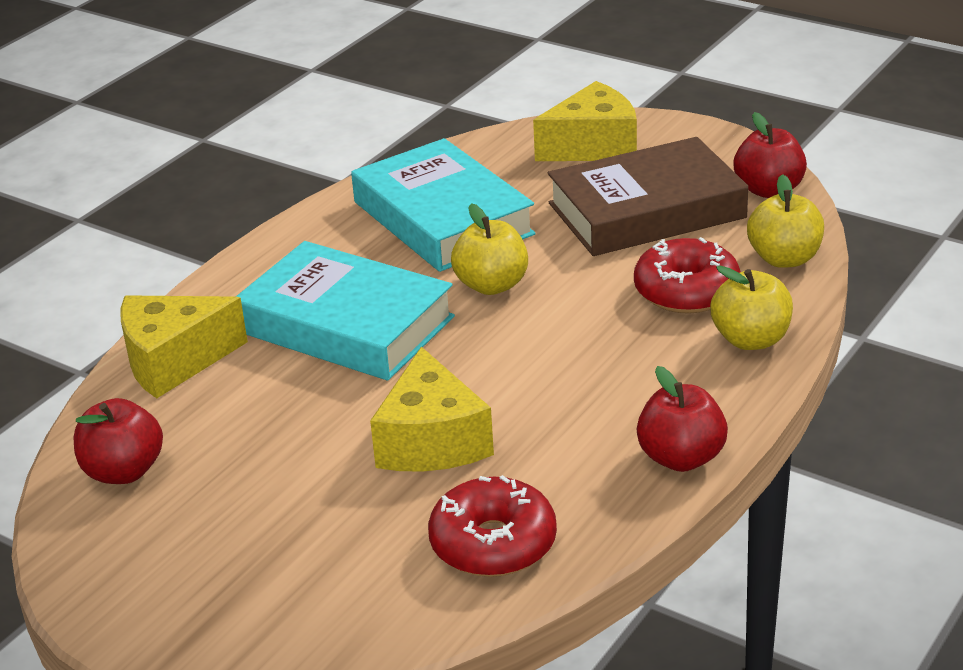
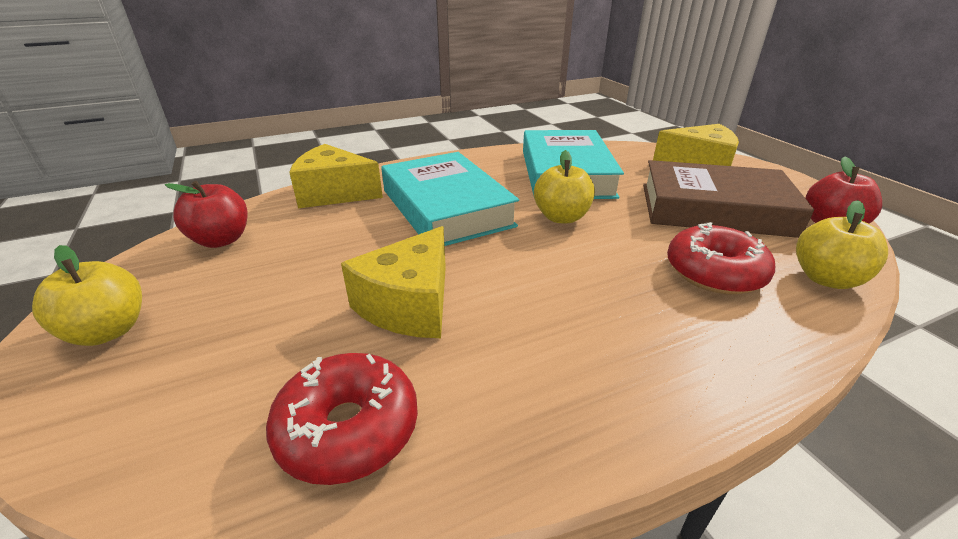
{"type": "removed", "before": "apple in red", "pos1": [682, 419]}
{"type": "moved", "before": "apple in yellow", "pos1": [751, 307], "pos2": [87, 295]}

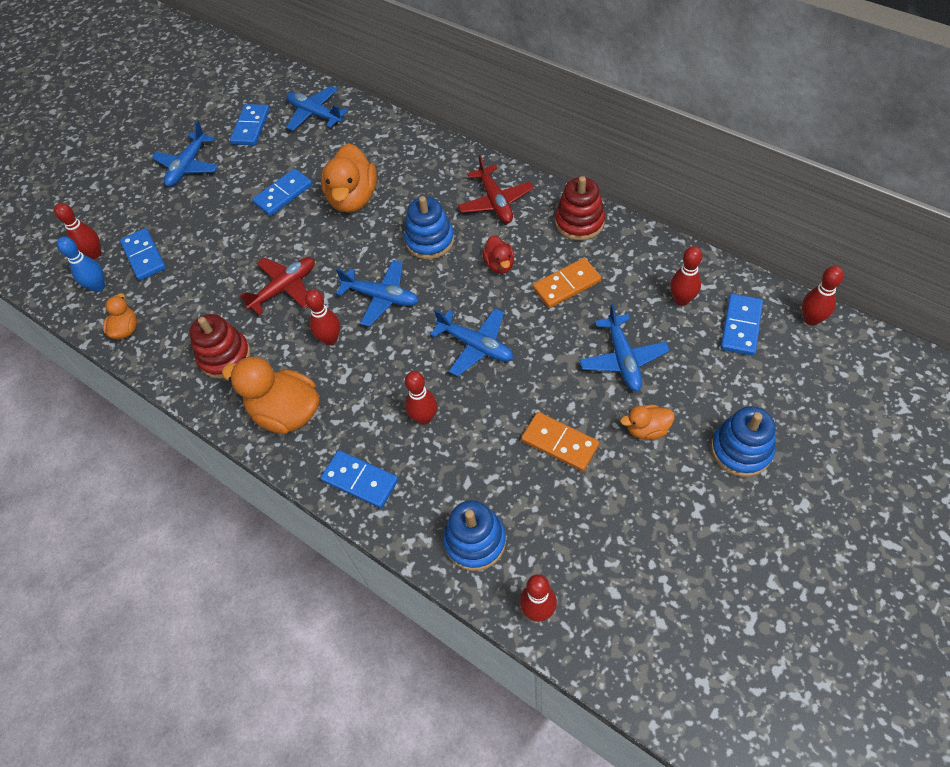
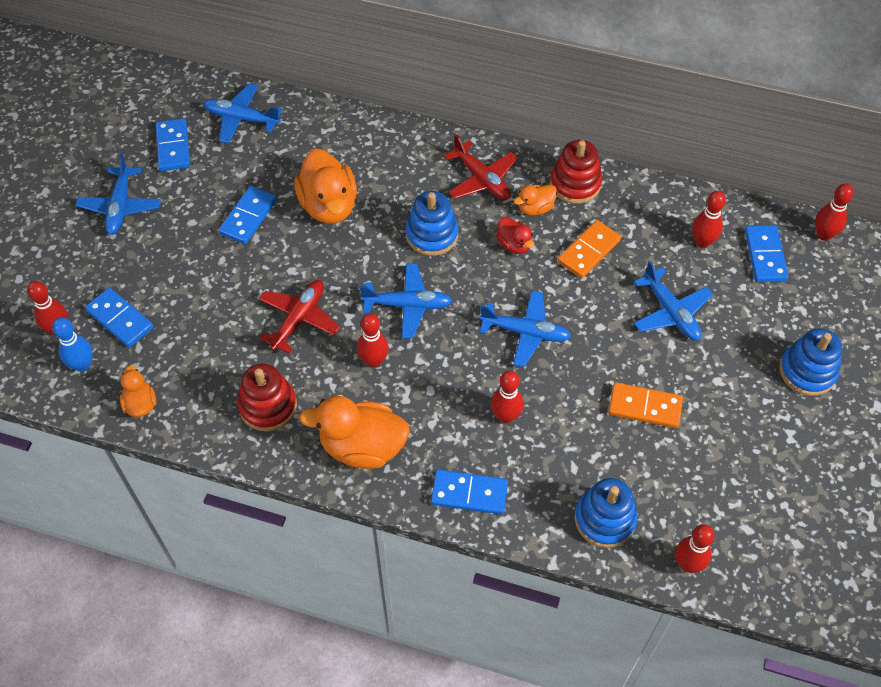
{"type": "moved", "before": "duck in orange", "pos1": [647, 422], "pos2": [535, 200]}

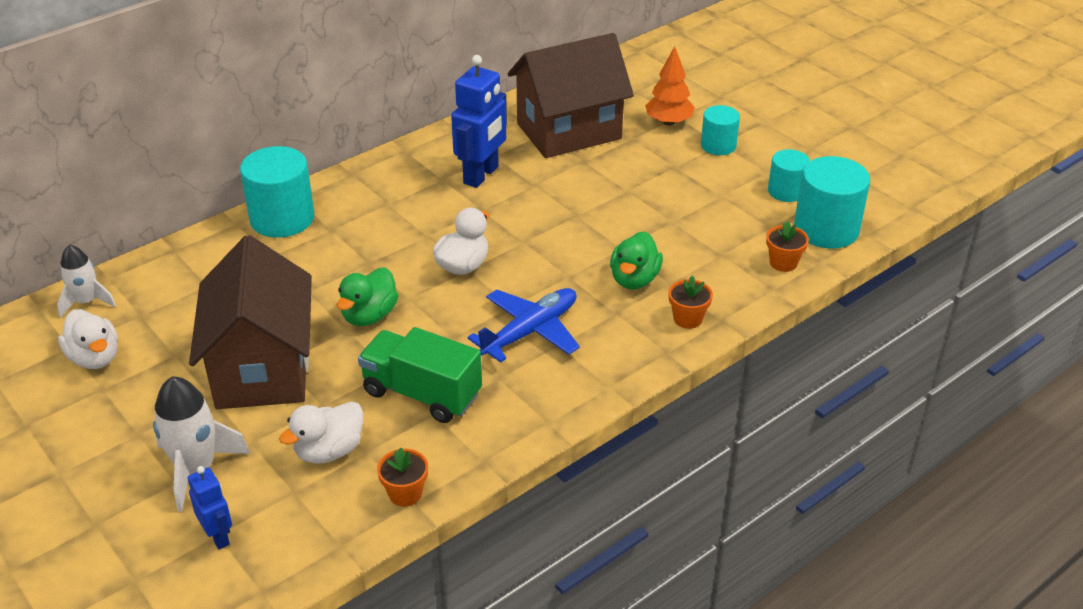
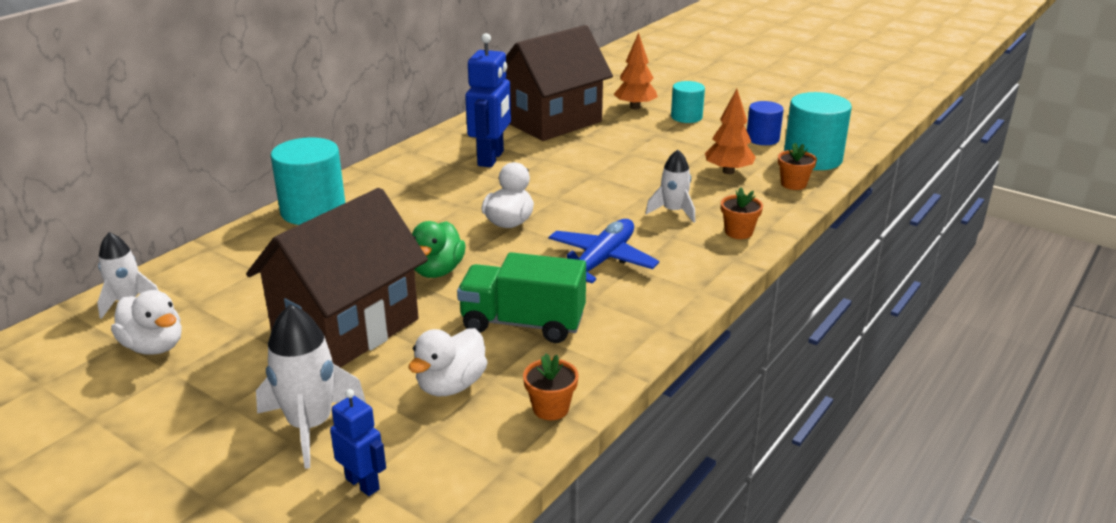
{"type": "turned", "before": "house in brown", "pos1": [250, 322], "pos2": [337, 278], "turn": 60}
{"type": "replaced", "before": "duck in green", "after": "rocket in white", "pos1": [636, 260], "pos2": [670, 186]}
{"type": "recoloured", "before": "cylinder in turquoise", "after": "cylinder in blue", "pos1": [789, 175], "pos2": [765, 123]}
{"type": "added", "after": "tree in orange", "pos2": [730, 131]}

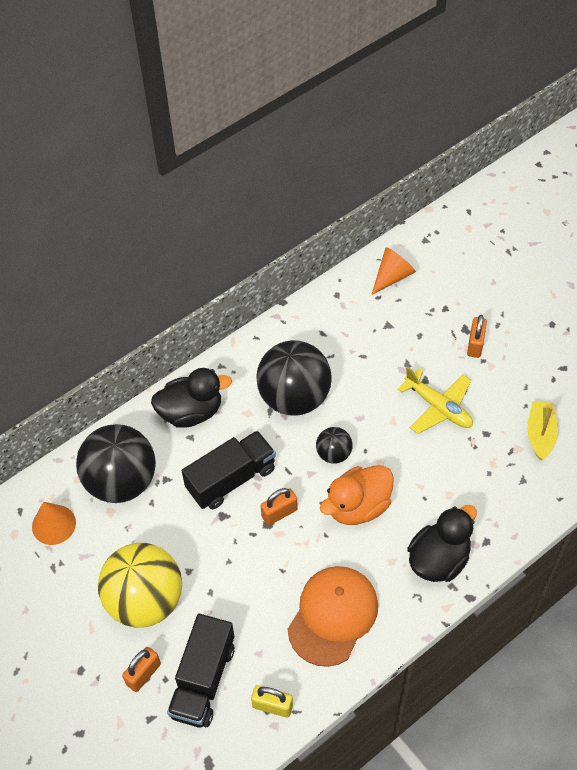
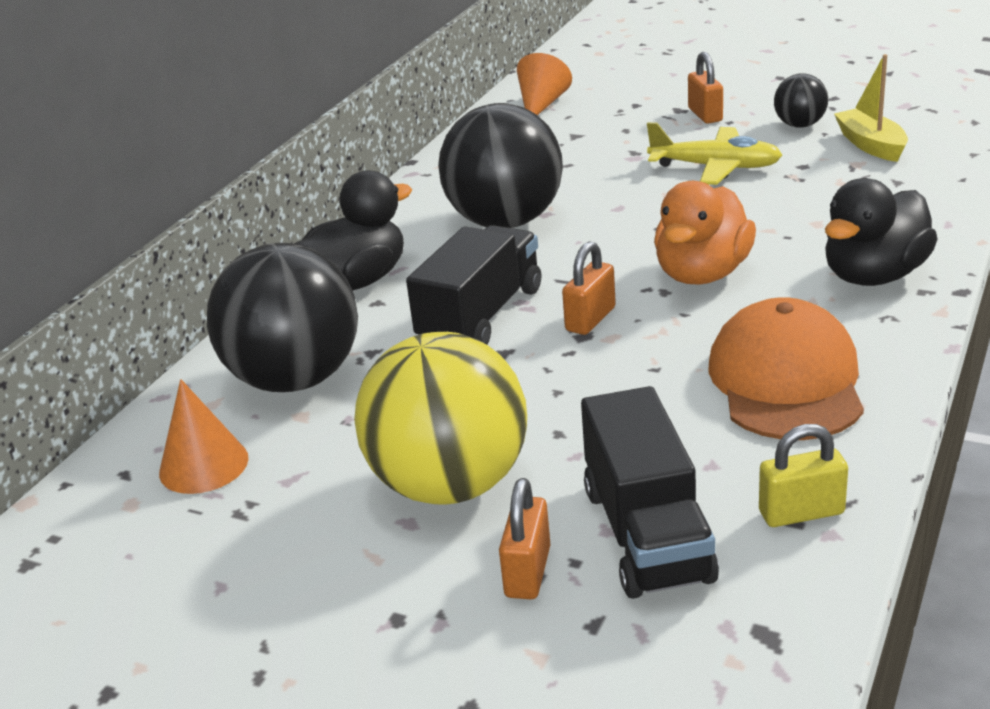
{"type": "moved", "before": "ball in black", "pos1": [334, 445], "pos2": [801, 100]}
{"type": "turned", "before": "duck in black", "pos1": [442, 543], "pos2": [881, 232], "turn": -150}

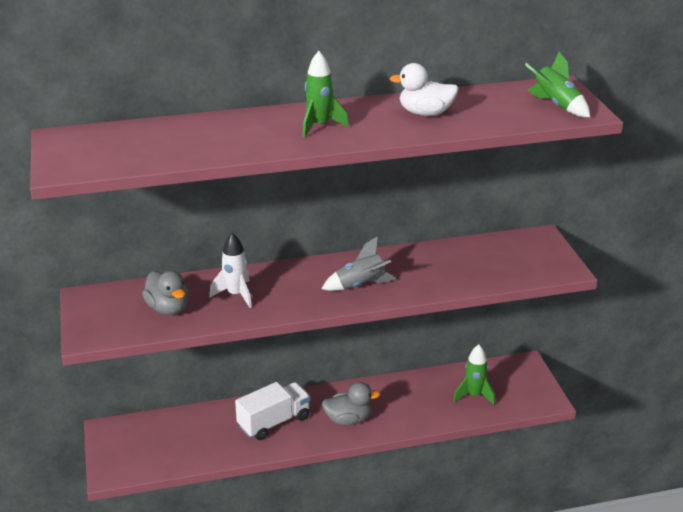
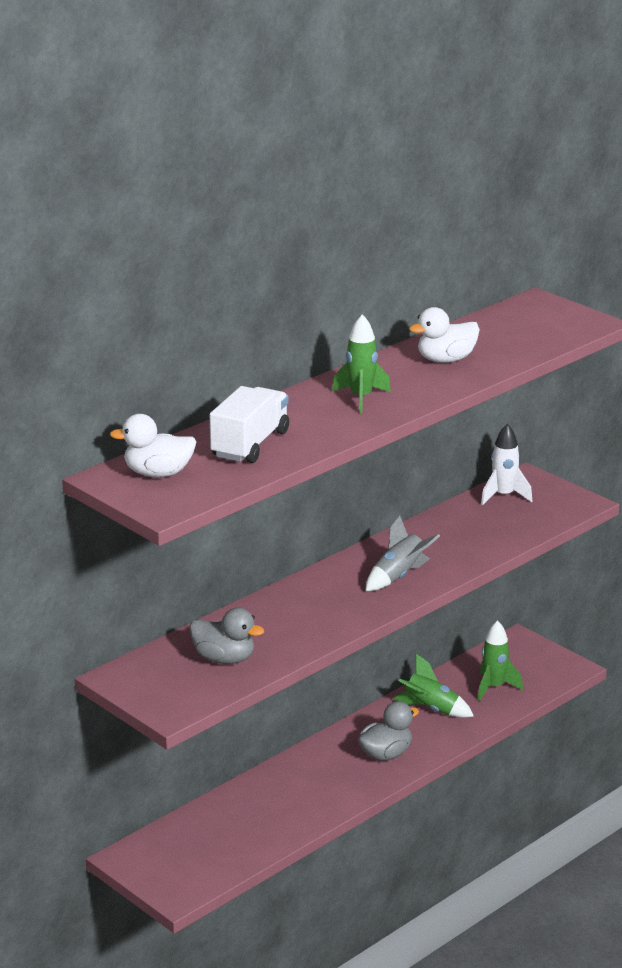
{"type": "moved", "before": "rocket in white", "pos1": [230, 270], "pos2": [506, 464]}
{"type": "moved", "before": "truck in white", "pos1": [272, 411], "pos2": [249, 424]}
{"type": "moved", "before": "rocket in green", "pos1": [557, 84], "pos2": [433, 686]}
{"type": "added", "after": "duck in white", "pos2": [153, 445]}

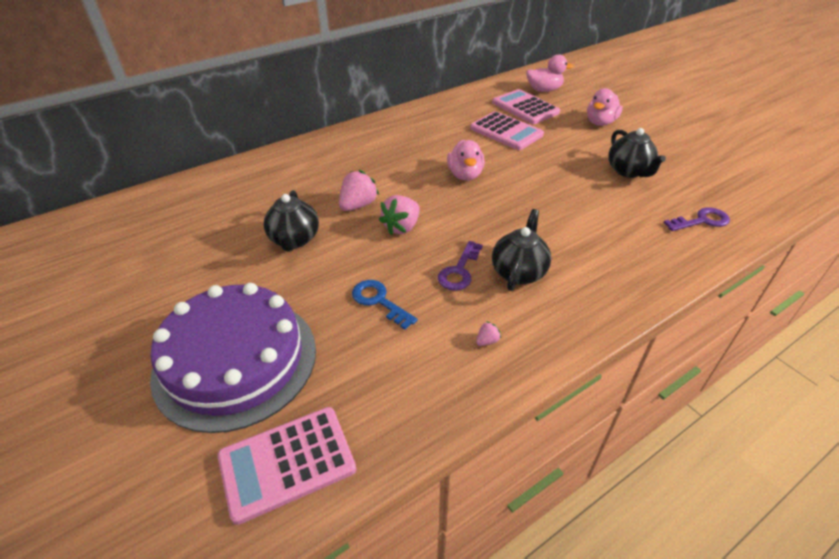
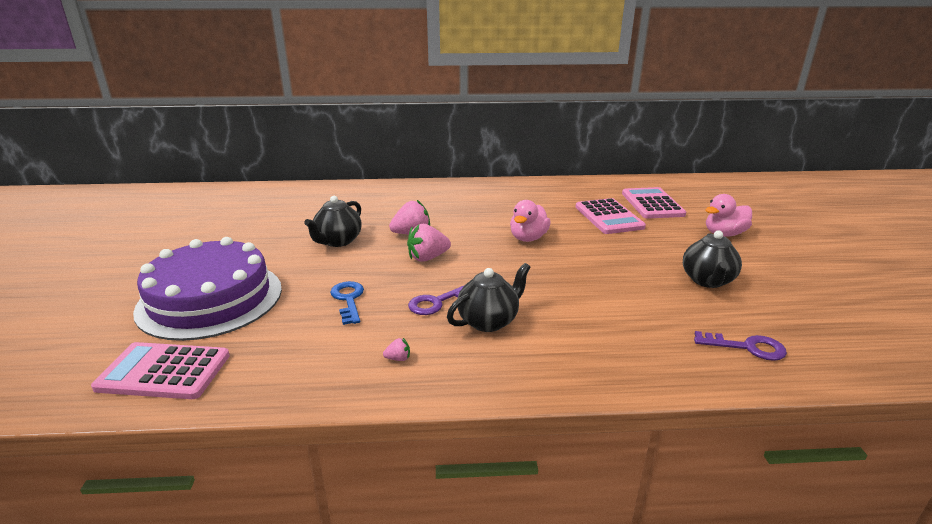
{"type": "removed", "before": "duck in pink", "pos1": [549, 73]}

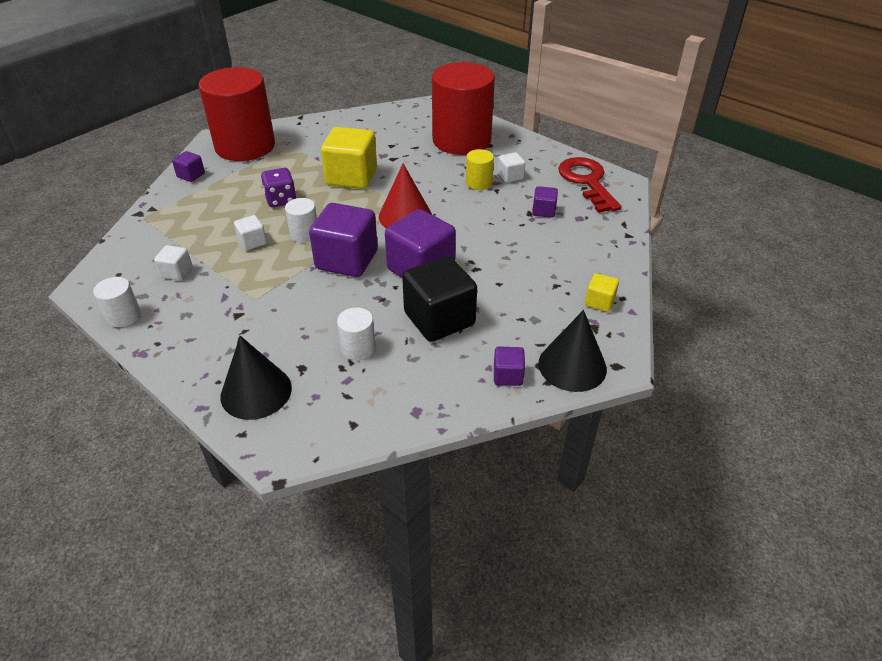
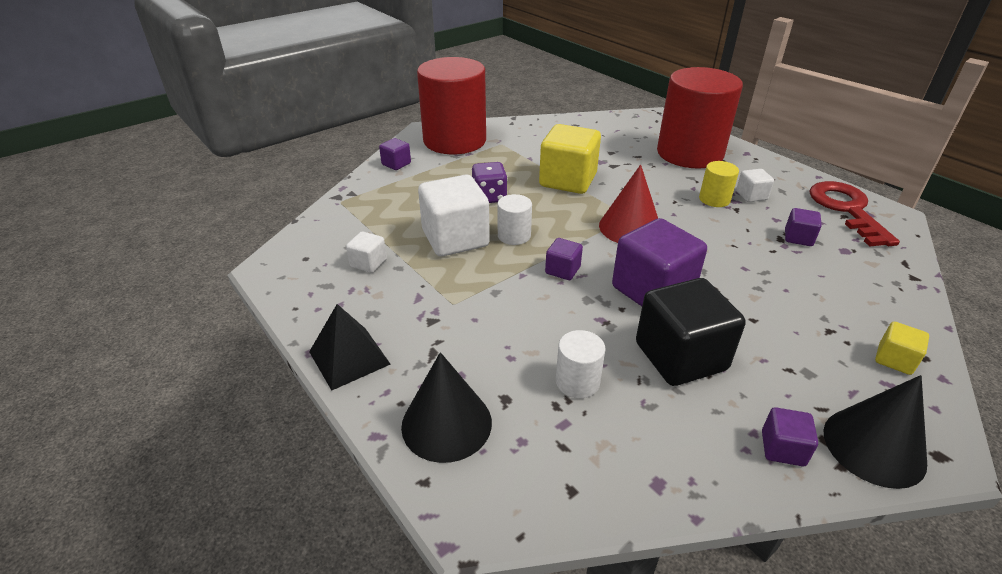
{"type": "removed", "before": "cylinder in white", "pos1": [117, 302]}
{"type": "resized", "before": "cube in white", "pos1": [250, 232], "pos2": [454, 216], "scale": 2.09}
{"type": "resized", "before": "cube in purple", "pos1": [343, 240], "pos2": [564, 259], "scale": 0.48}
{"type": "added", "after": "pyramid in black", "pos2": [350, 347]}

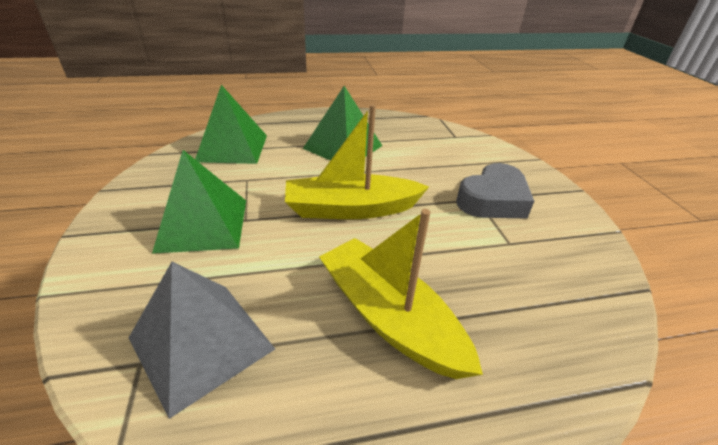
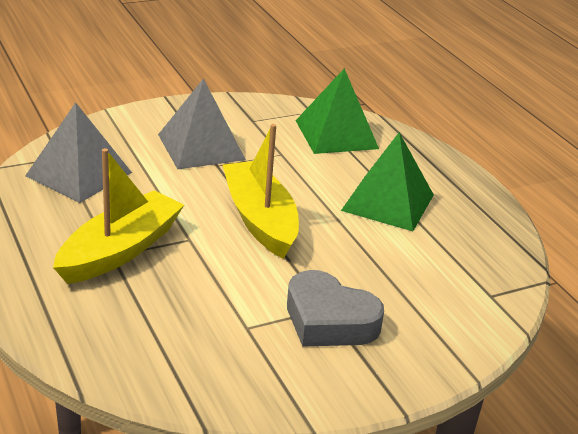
{"type": "recoloured", "before": "pyramid in green", "after": "pyramid in grey", "pos1": [199, 202], "pos2": [202, 123]}

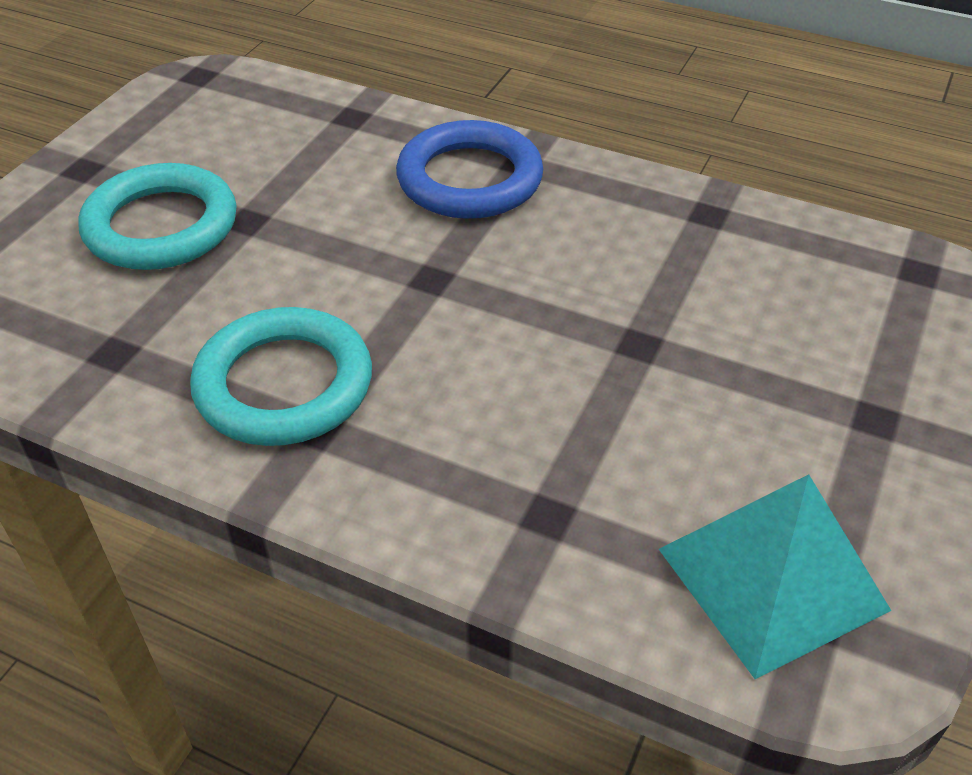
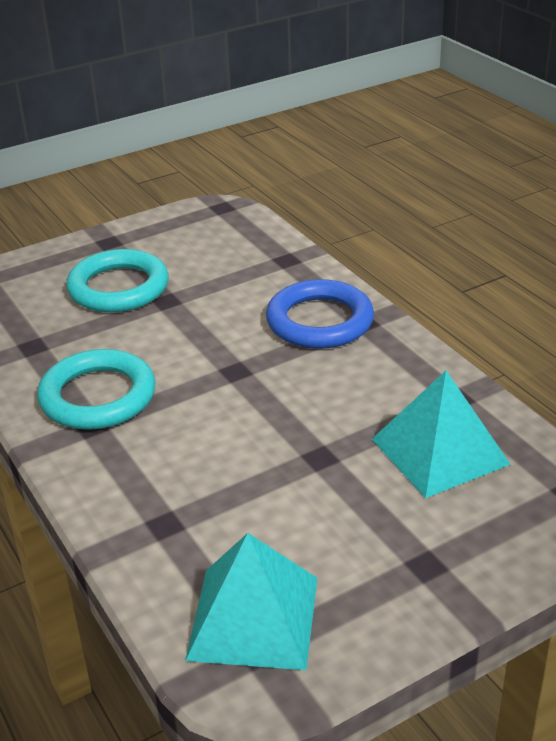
{"type": "added", "after": "pyramid in turquoise", "pos2": [441, 434]}

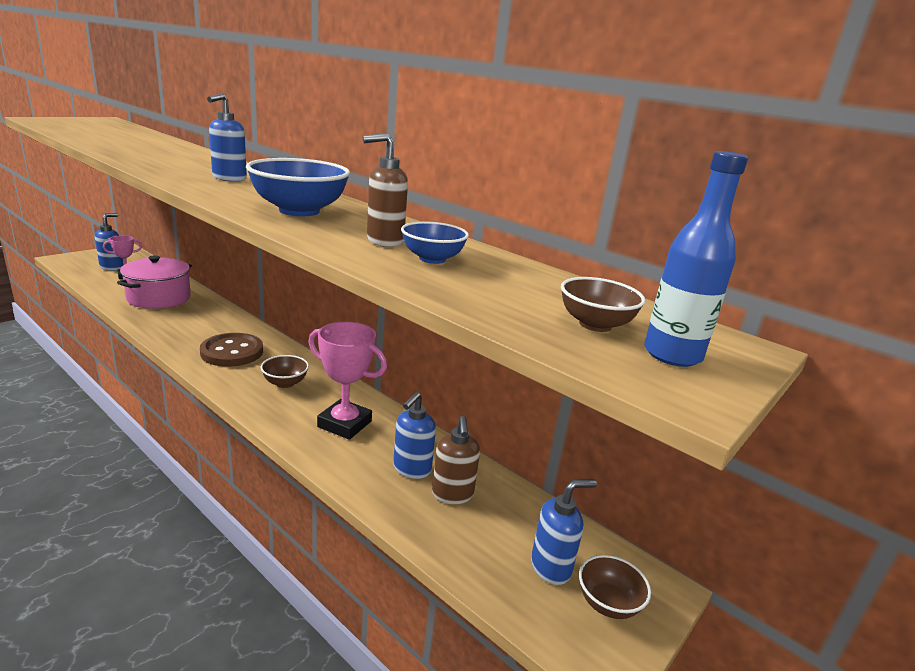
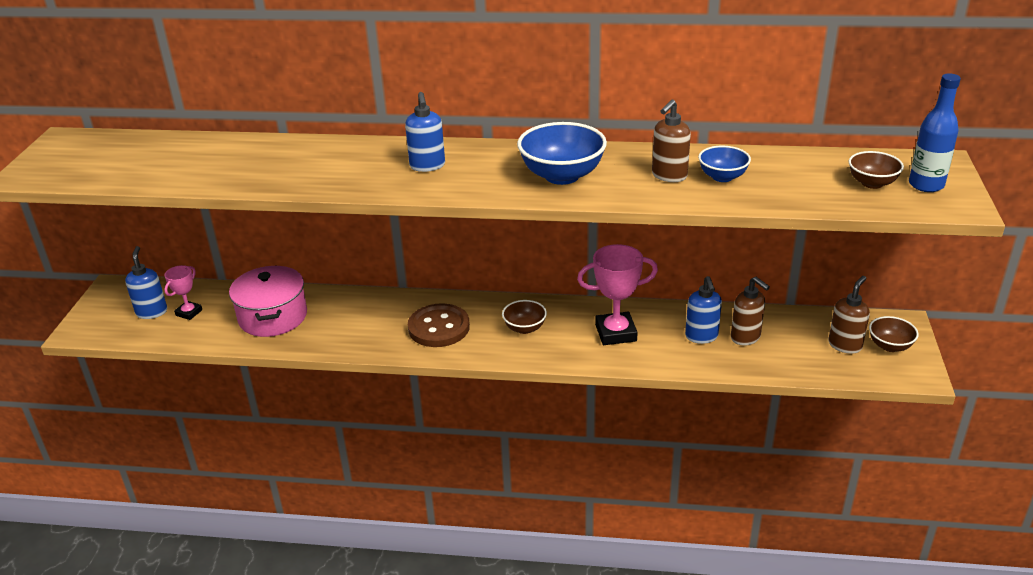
{"type": "recoloured", "before": "soap dispenser in blue", "after": "soap dispenser in brown", "pos1": [564, 532], "pos2": [849, 315]}

